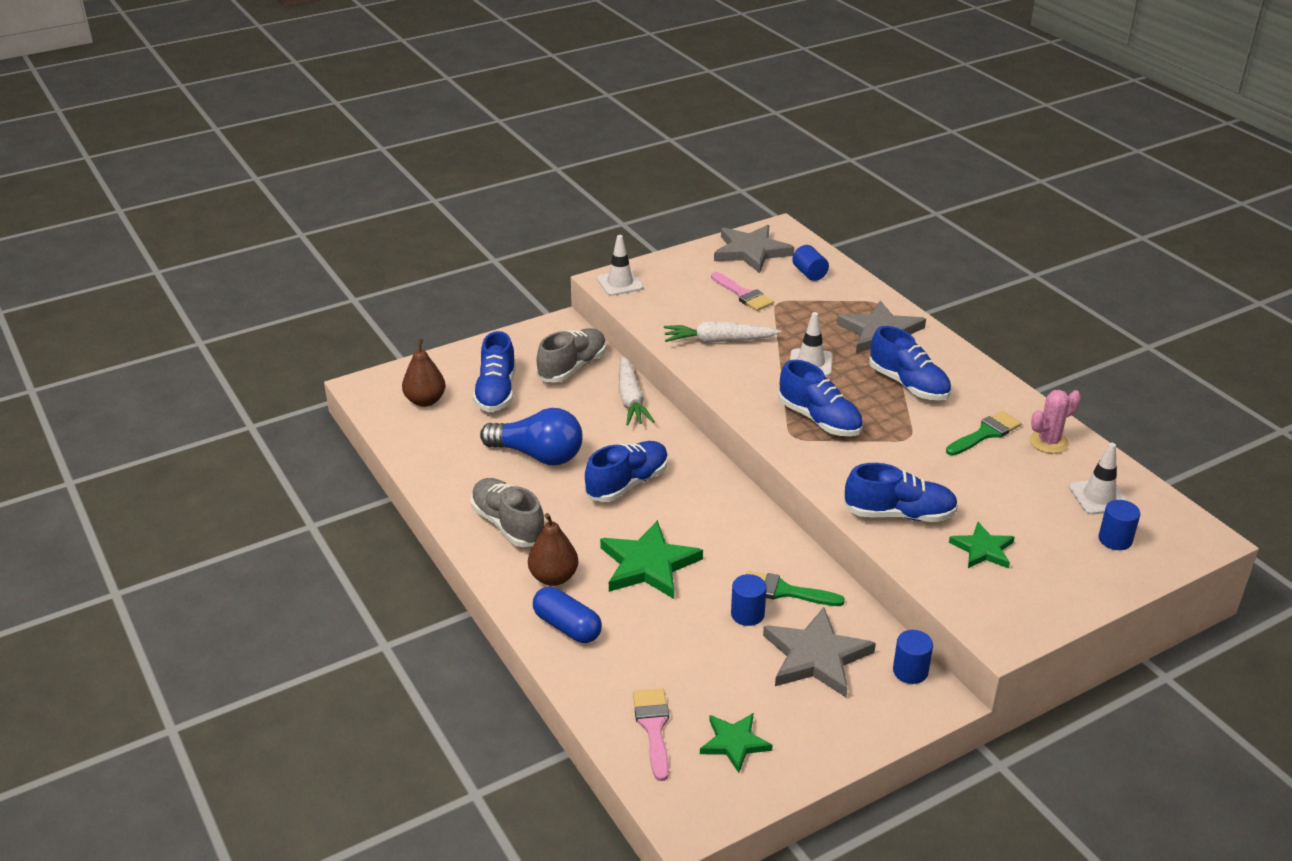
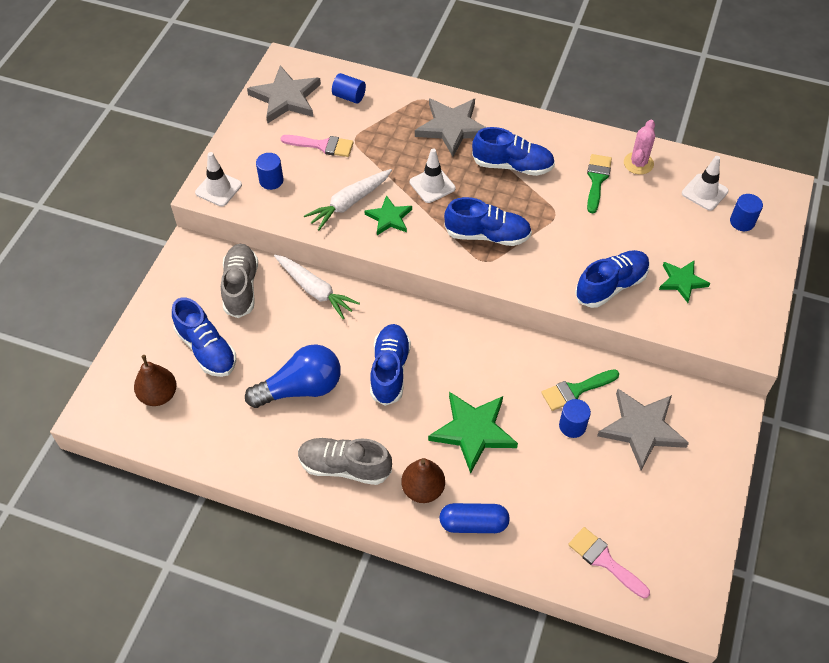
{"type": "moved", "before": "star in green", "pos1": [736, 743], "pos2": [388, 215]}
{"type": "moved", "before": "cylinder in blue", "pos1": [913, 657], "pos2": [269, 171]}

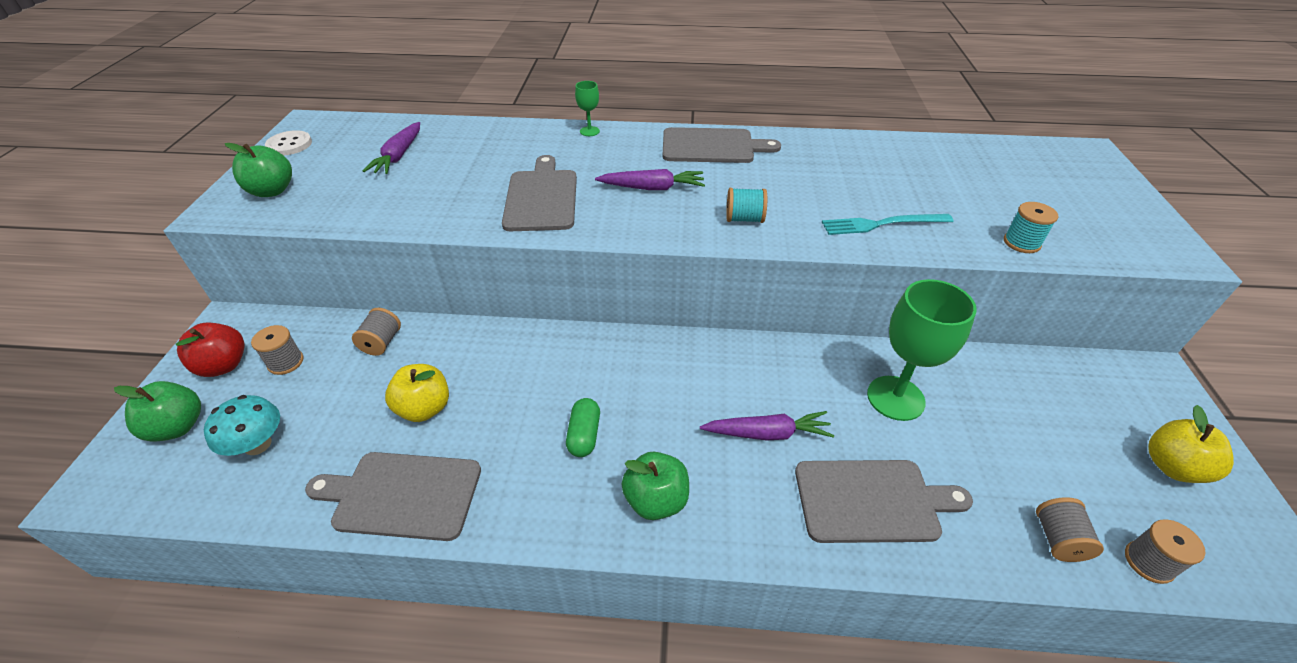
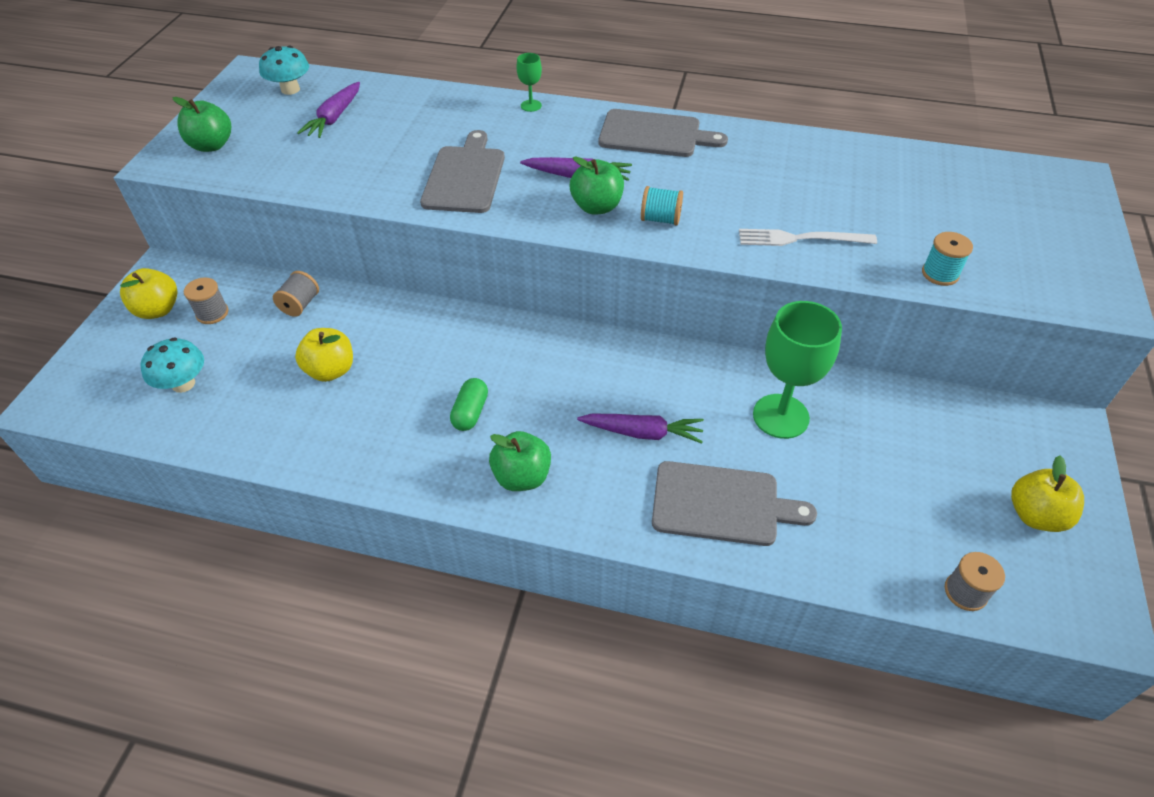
{"type": "moved", "before": "apple in green", "pos1": [157, 411], "pos2": [597, 185]}
{"type": "recoloured", "before": "apple in red", "after": "apple in yellow", "pos1": [210, 350], "pos2": [149, 293]}
{"type": "removed", "before": "button in white", "pos1": [288, 143]}
{"type": "removed", "before": "cutting board in grey", "pos1": [393, 496]}
{"type": "recoloured", "before": "fork in turquoise", "after": "fork in white", "pos1": [888, 224], "pos2": [808, 237]}
{"type": "removed", "before": "spool in grey", "pos1": [1070, 529]}
{"type": "added", "after": "mushroom in turquoise", "pos2": [284, 70]}

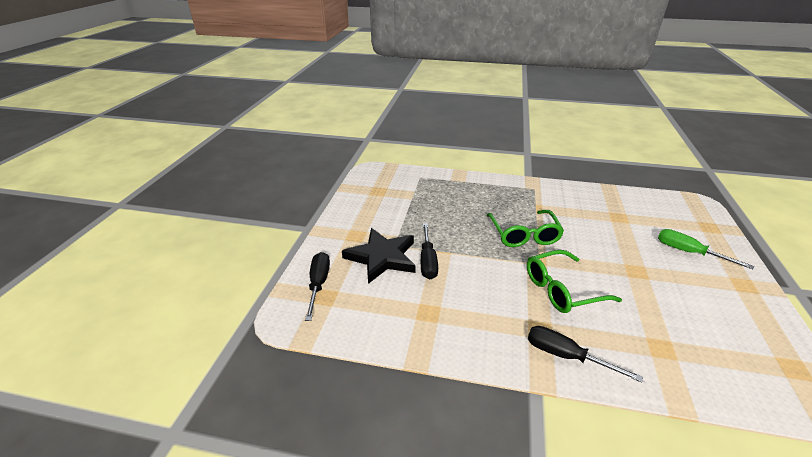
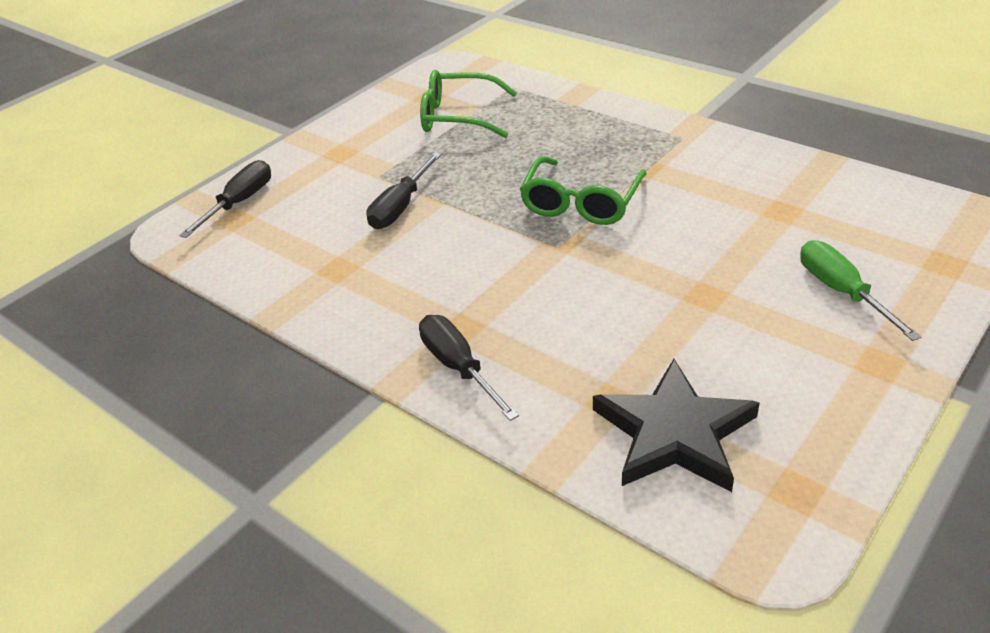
{"type": "moved", "before": "star in black", "pos1": [379, 256], "pos2": [676, 425]}
{"type": "moved", "before": "glasses in green", "pos1": [574, 281], "pos2": [468, 104]}

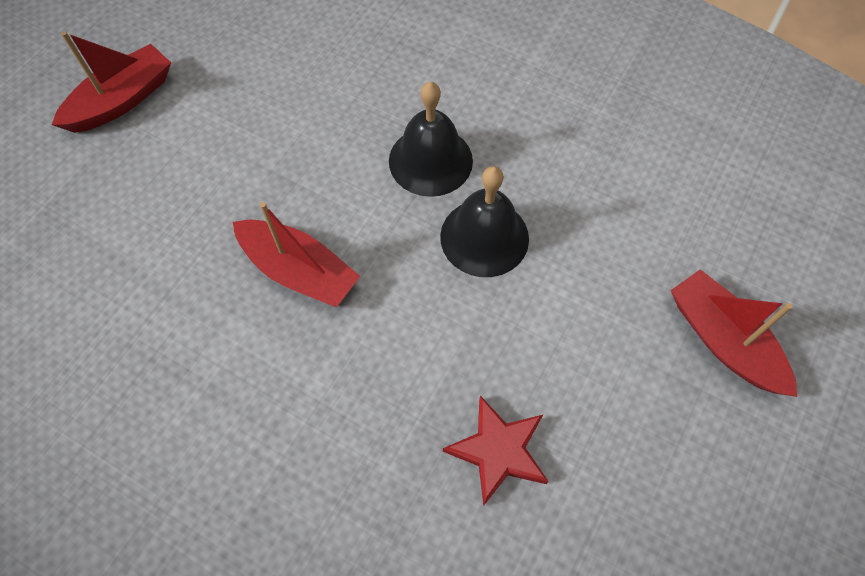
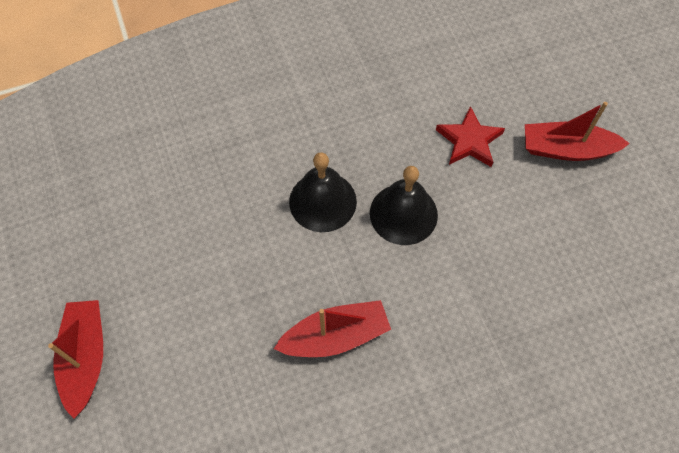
{"type": "moved", "before": "star in red", "pos1": [496, 451], "pos2": [470, 136]}

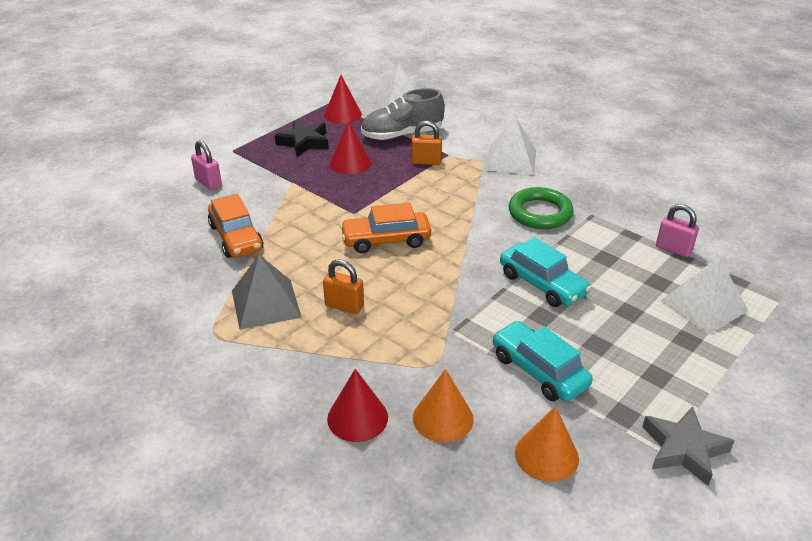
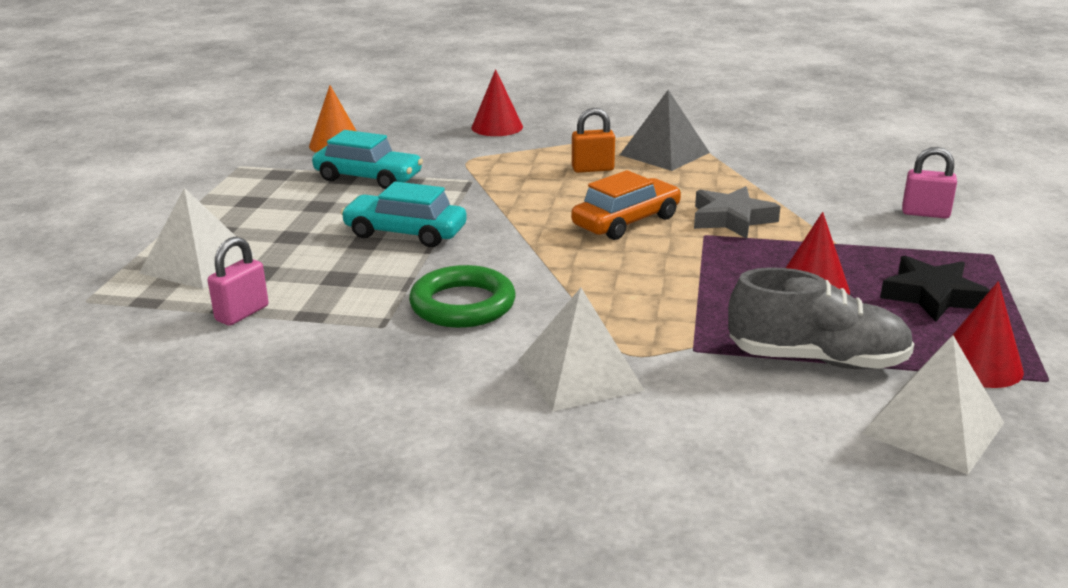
{"type": "removed", "before": "car in orange", "pos1": [236, 226]}
{"type": "turned", "before": "shoe in grey", "pos1": [403, 114], "pos2": [821, 318], "turn": 60}
{"type": "removed", "before": "padlock in orange", "pos1": [426, 143]}
{"type": "removed", "before": "cone in orange", "pos1": [443, 405]}
{"type": "moved", "before": "star in grey", "pos1": [688, 446], "pos2": [737, 212]}
{"type": "turned", "before": "padlock in pink", "pos1": [677, 230], "pos2": [238, 281], "turn": -60}

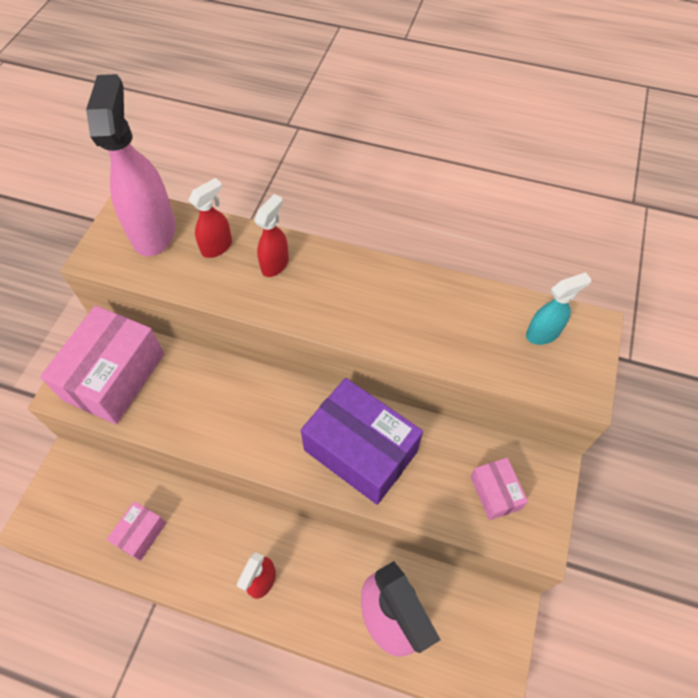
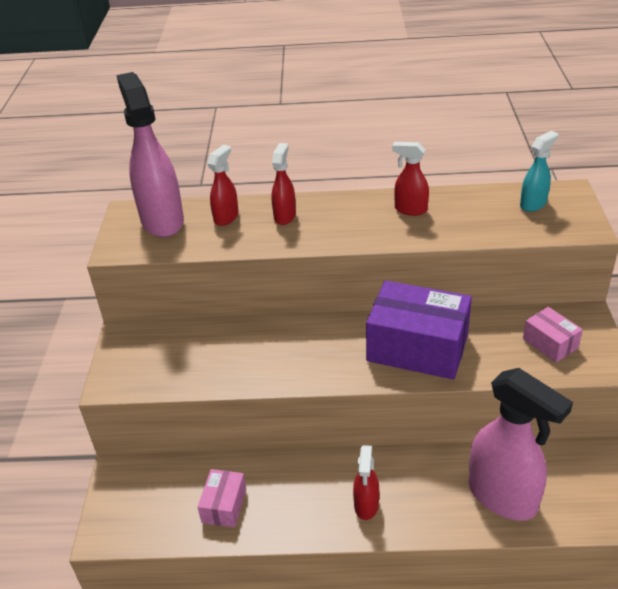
{"type": "removed", "before": "box in pink", "pos1": [102, 365]}
{"type": "added", "after": "spray bottle in red", "pos2": [410, 179]}

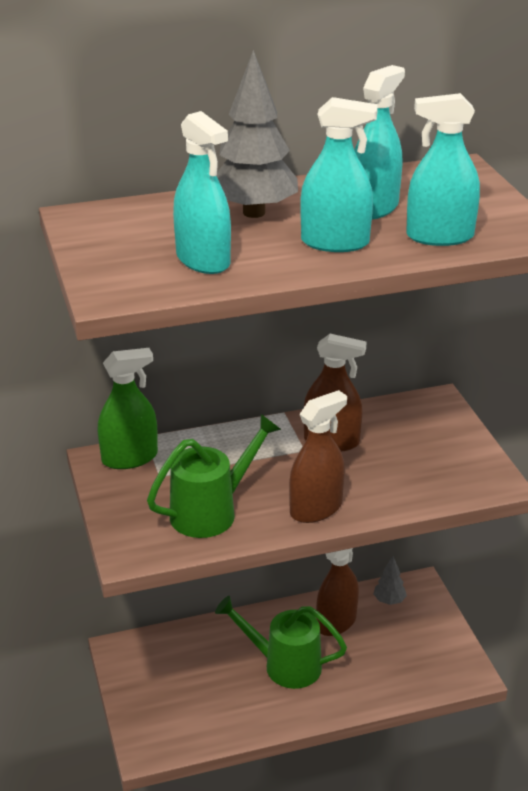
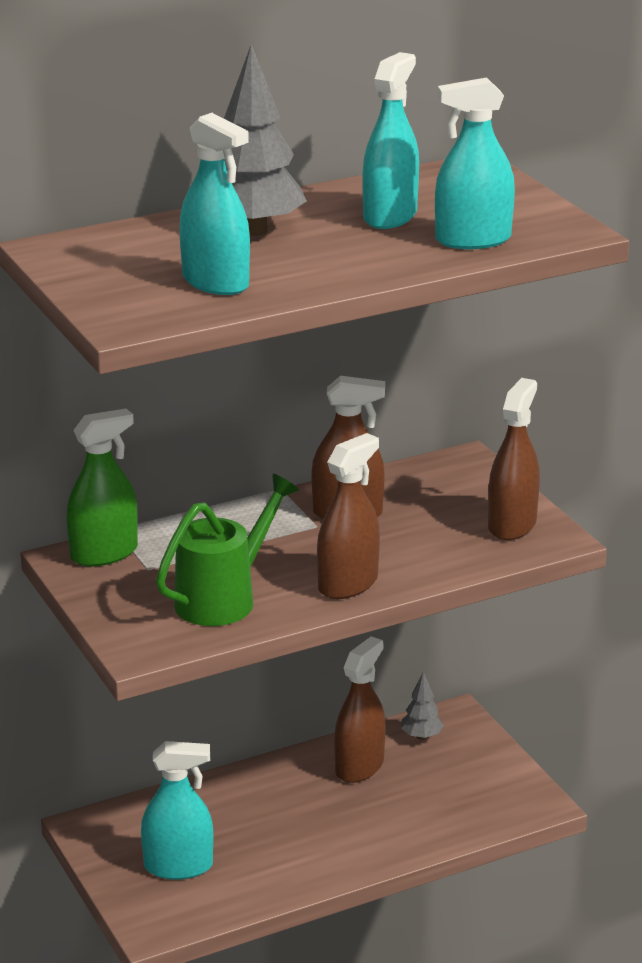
{"type": "removed", "before": "watering can in green", "pos1": [281, 642]}
{"type": "moved", "before": "spray bottle in turquoise", "pos1": [339, 174], "pos2": [177, 810]}
{"type": "added", "after": "spray bottle in brown", "pos2": [514, 459]}

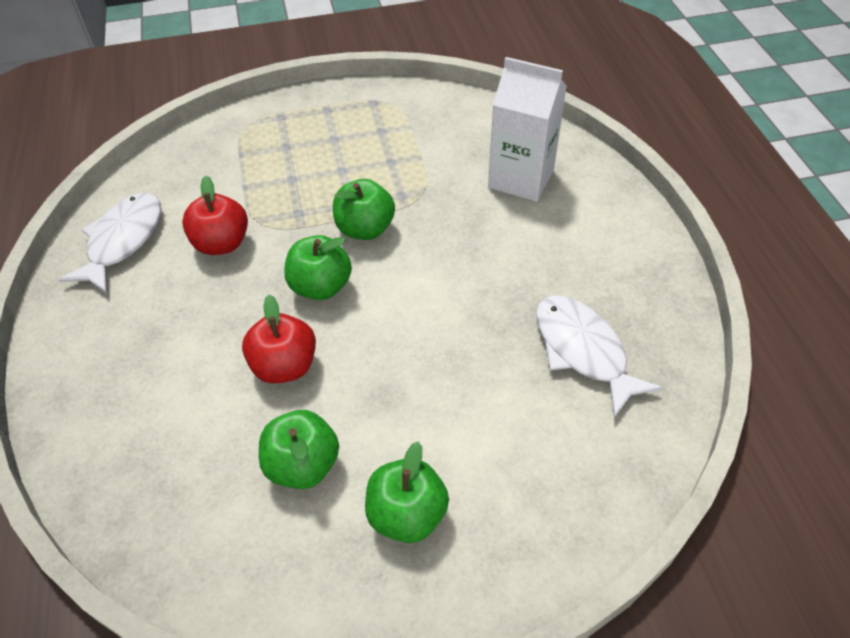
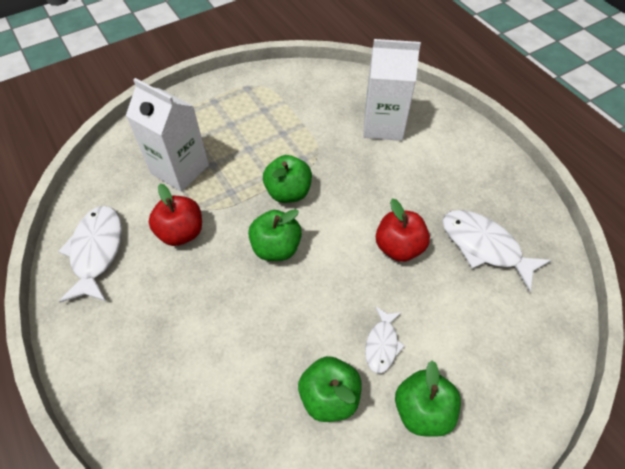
{"type": "moved", "before": "apple in red", "pos1": [279, 338], "pos2": [403, 230]}
{"type": "added", "after": "carton in white", "pos2": [167, 135]}
{"type": "added", "after": "fish in white", "pos2": [385, 339]}

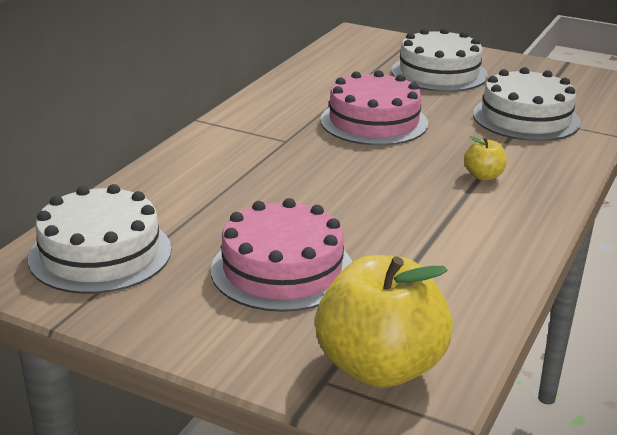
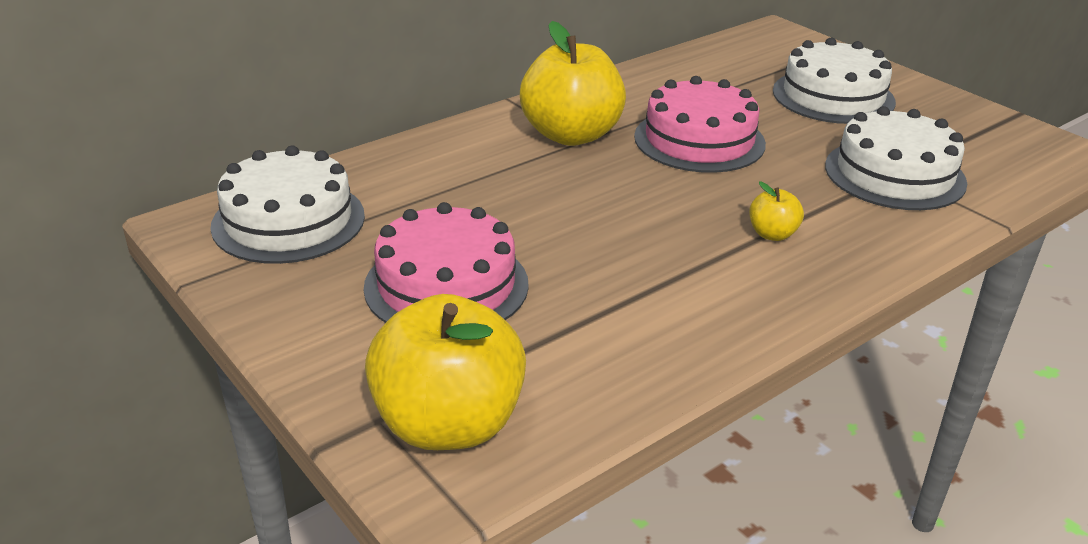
{"type": "added", "after": "apple in yellow", "pos2": [573, 83]}

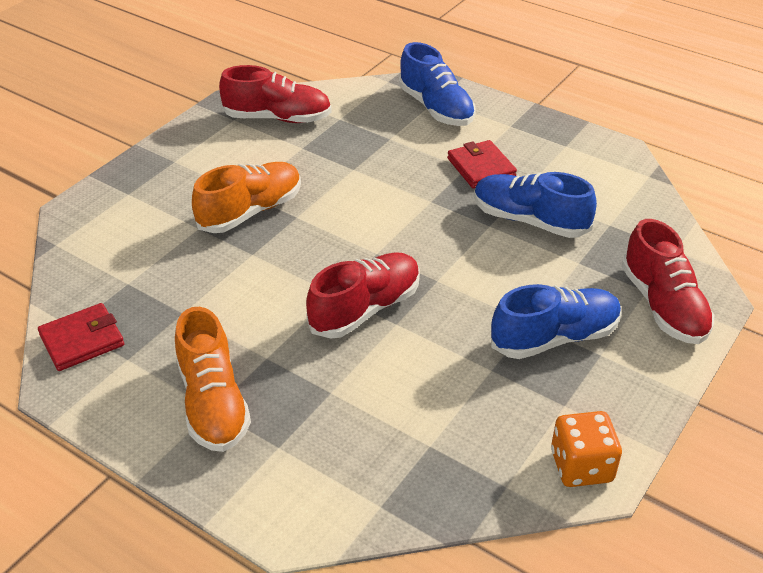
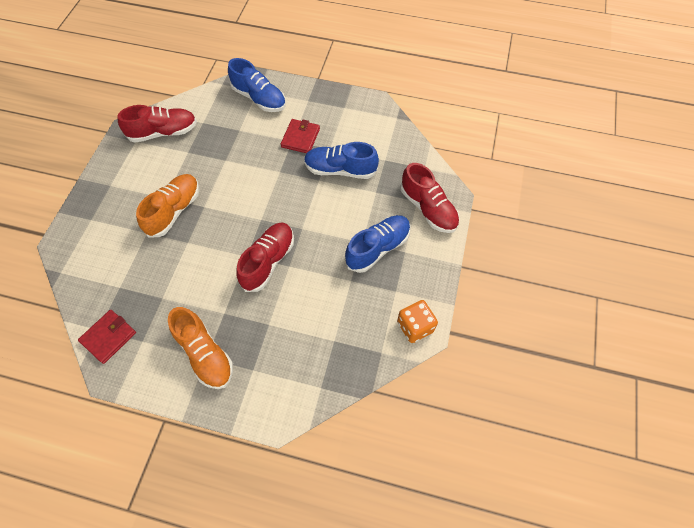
{"type": "turned", "before": "wallet in red", "pos1": [482, 164], "pos2": [300, 136], "turn": 60}

